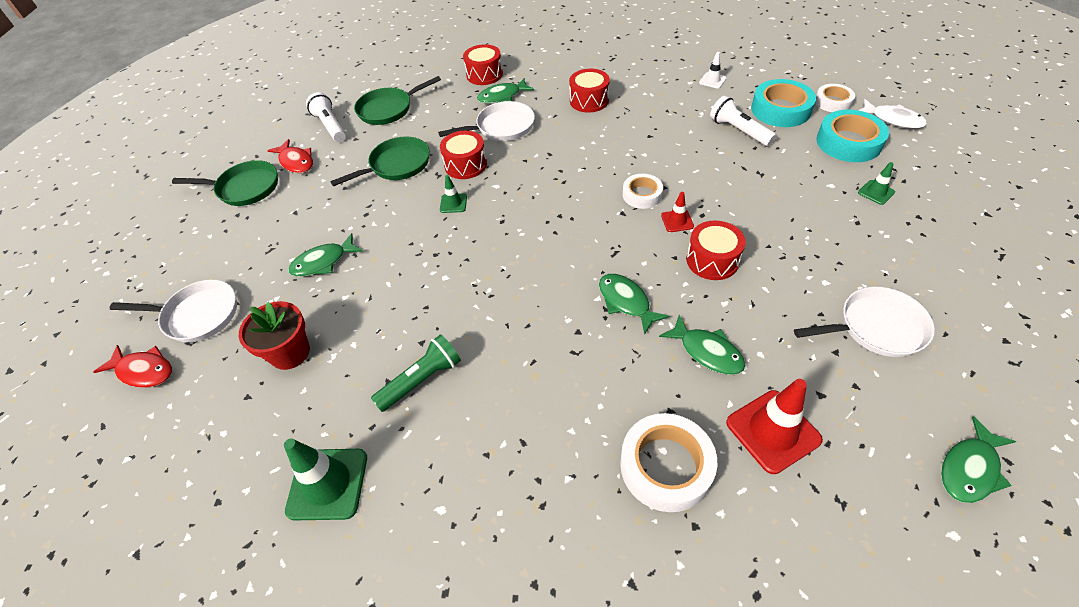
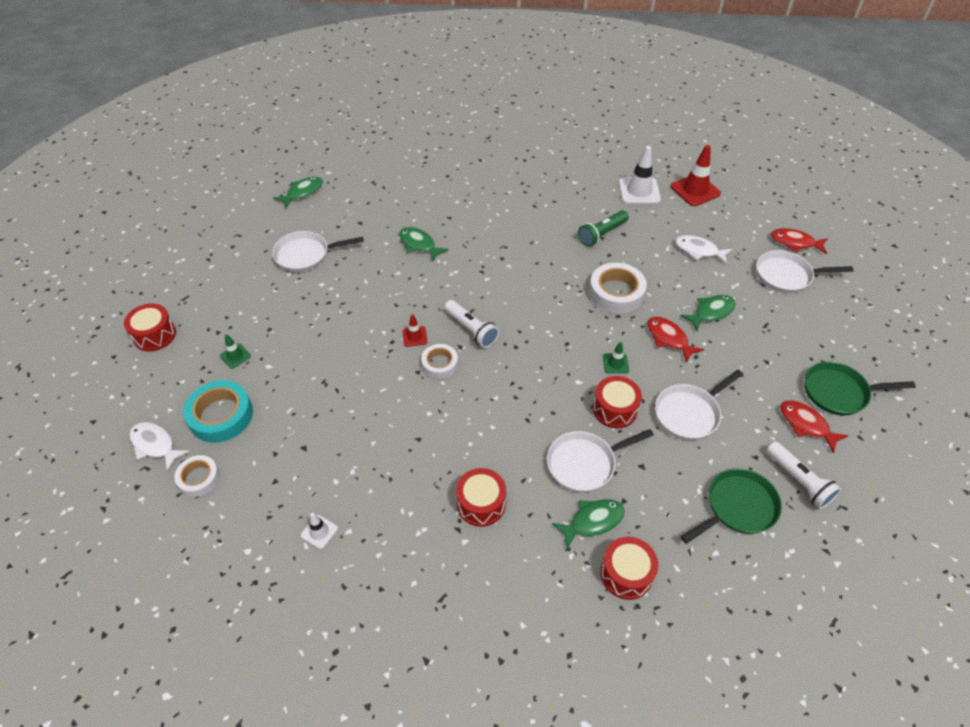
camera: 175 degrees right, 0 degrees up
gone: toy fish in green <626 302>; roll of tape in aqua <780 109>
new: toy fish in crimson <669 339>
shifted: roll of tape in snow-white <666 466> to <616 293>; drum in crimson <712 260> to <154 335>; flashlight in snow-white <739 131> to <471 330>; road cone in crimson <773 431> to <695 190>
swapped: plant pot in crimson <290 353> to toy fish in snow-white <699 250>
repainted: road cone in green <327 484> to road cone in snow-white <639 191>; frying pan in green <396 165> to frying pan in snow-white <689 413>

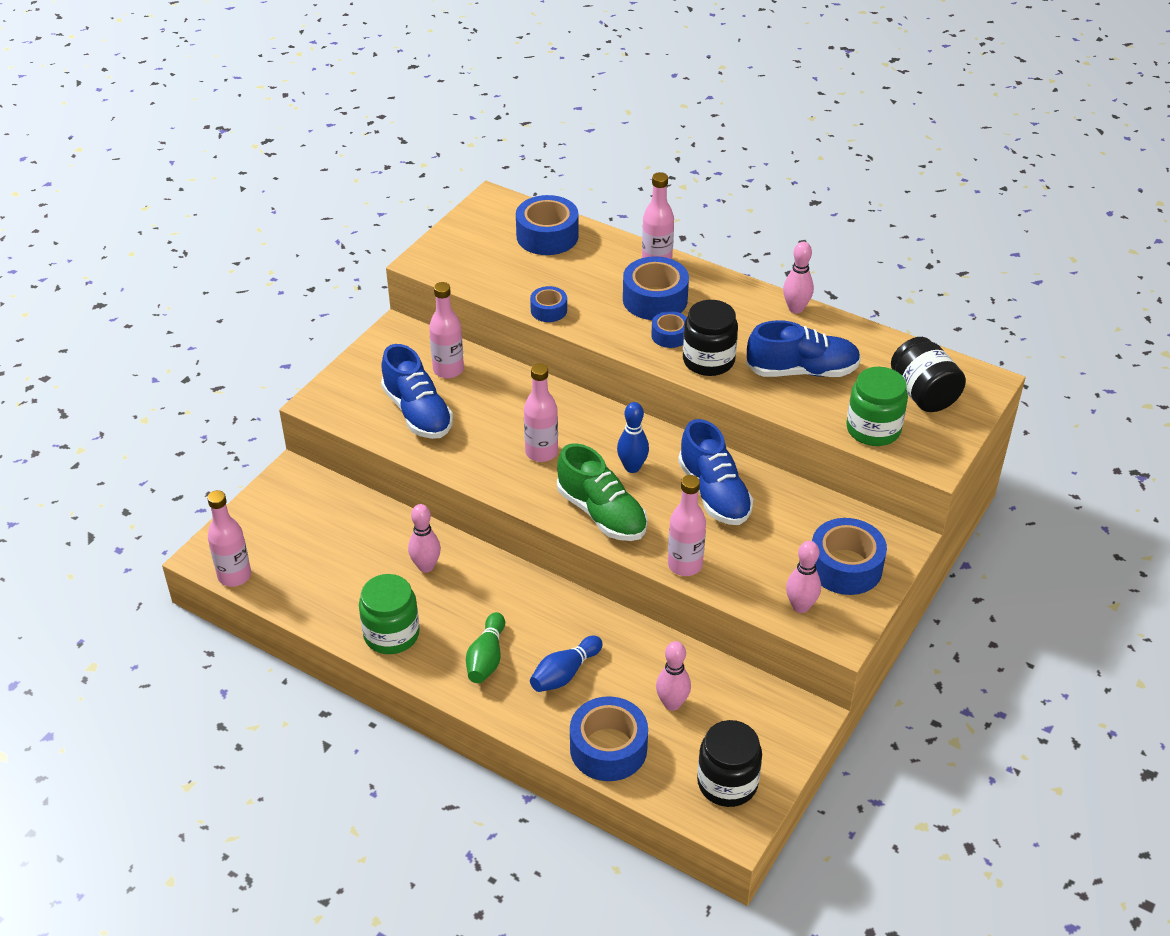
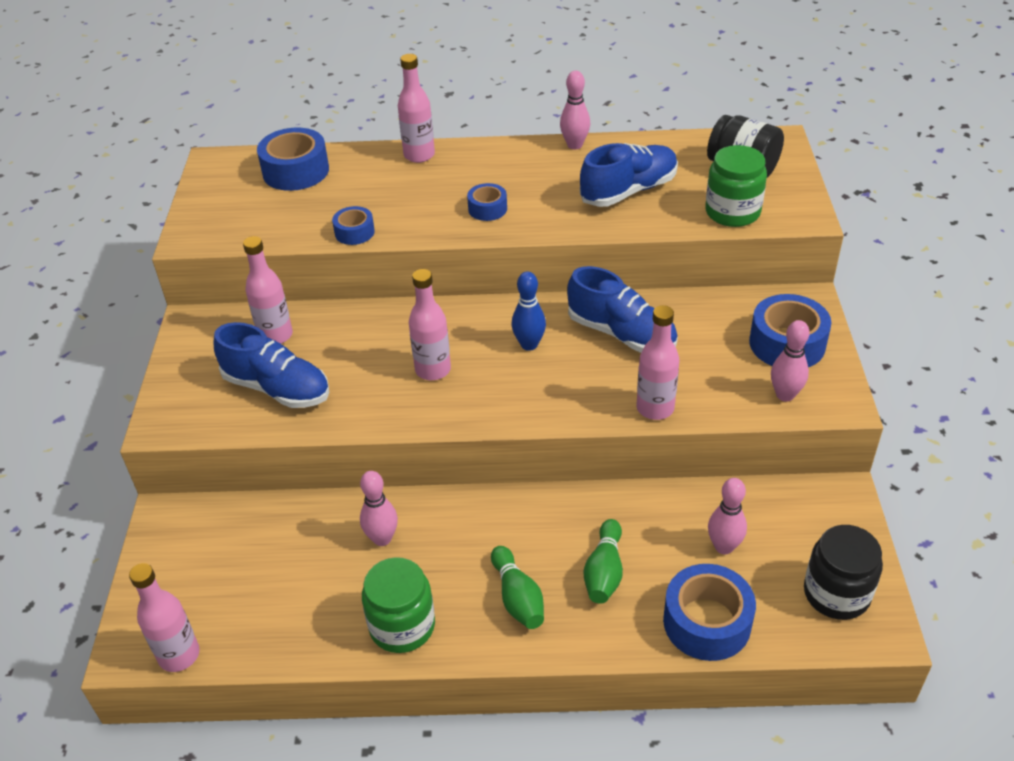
camera: 30 degrees left, 0 degrees up
gone: shoe in green <602 513>; roll of tape in royal blue <655 299>; jar in black <708 360>
repainted: skittle in royal blue <565 673> to skittle in green <604 572>

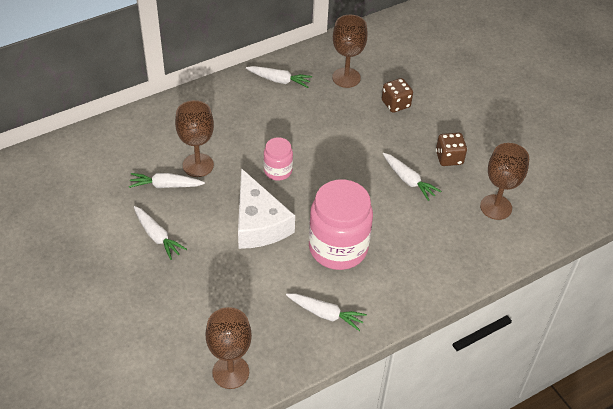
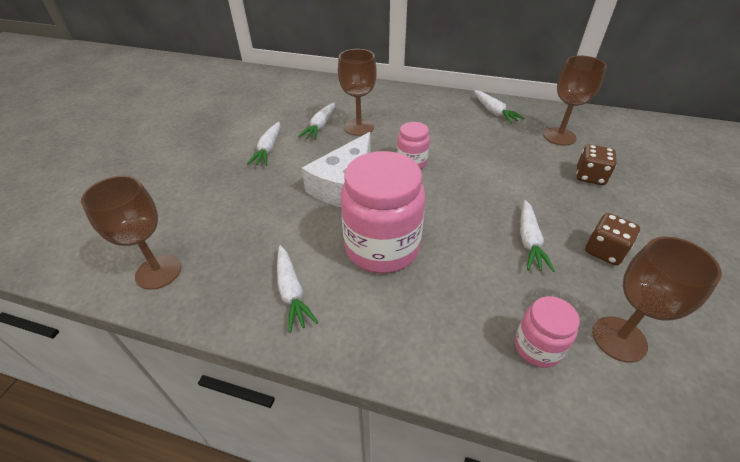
camera: 50 degrees right, 5 degrees down
new: jar in rosy <537 347>
rotated: carrot in snow-white <166 185> = <320 126> 120 degrees counterclockwise

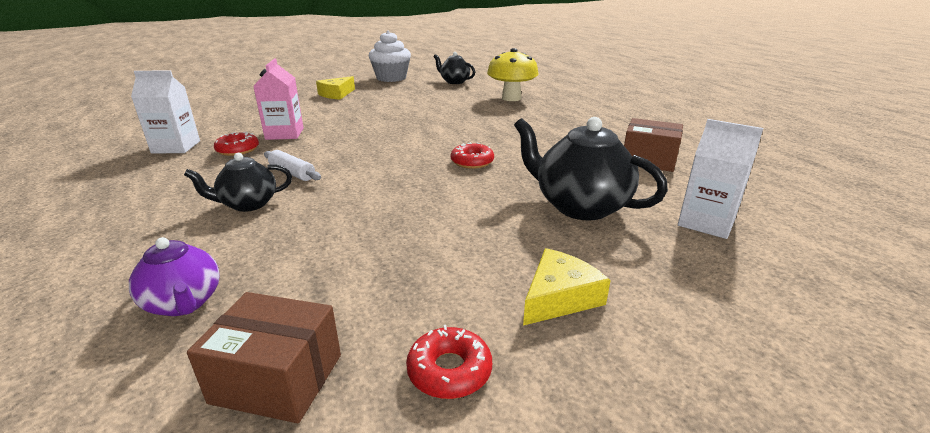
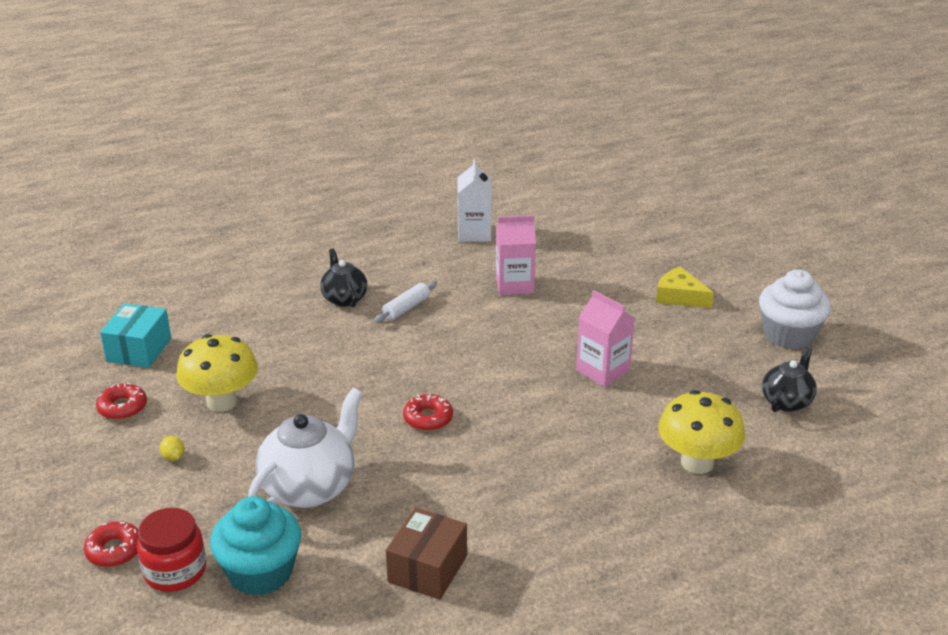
camera: 90 degrees right, 5 degrees up
gone: teapot in royal purple <184 303>
new: jar in crimson <175 571>; mushroom in golden <222 402>; carton in rosy <602 371>
shifted: doughnut in crimson <238 150> to <114 550>
swapped: cheese in golden <559 297> to lemon in golden <173 457>; carton in snow-white <706 222> to cupcake in aqua <260 572>
repainted: package in dark brown <277 378> to package in aqua <139 350>; teapot in black <580 206> to teapot in snow-white <310 487>

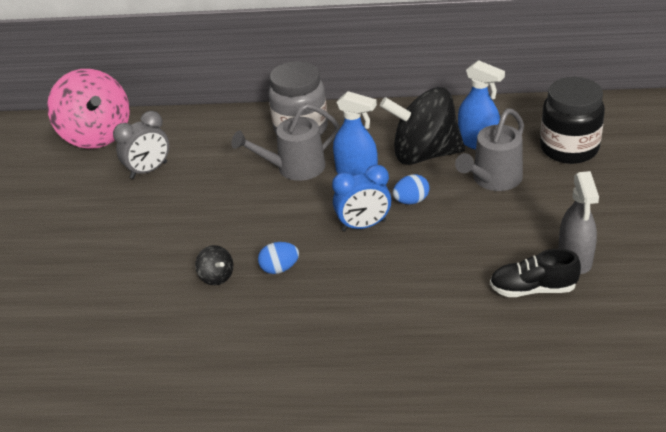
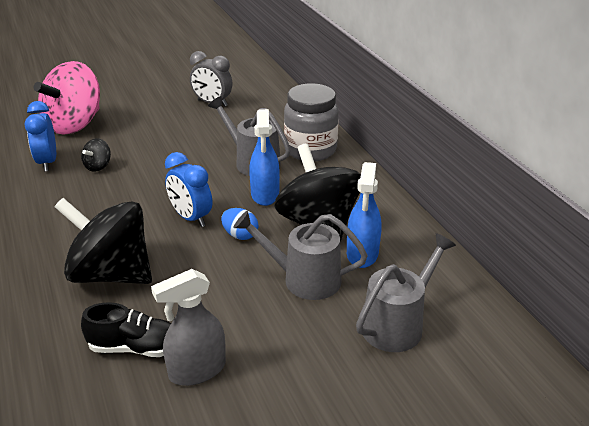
camera: 60 degrees right, 5 degrees down
gone: egg in royal blue <279 268>
new: bedside clock in royal blue <47 162>; whirligig in black <111 274>
shifted: whirligig in rosy <96 135> to <74 124>
swapped: jar in black <569 148> to watering can in grey <397 324>
rotated: shoe in black <533 289> = <136 348> 120 degrees clockwise

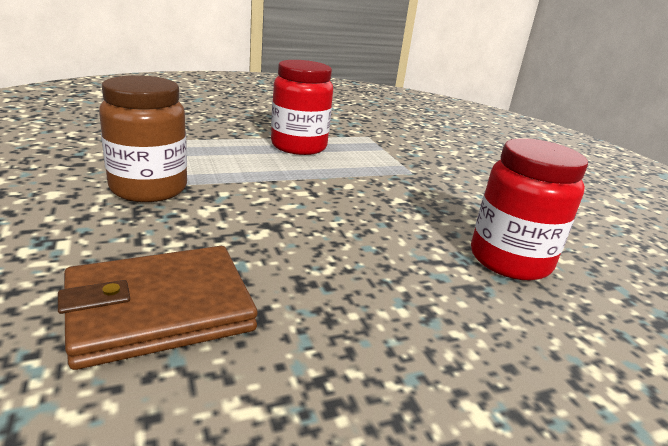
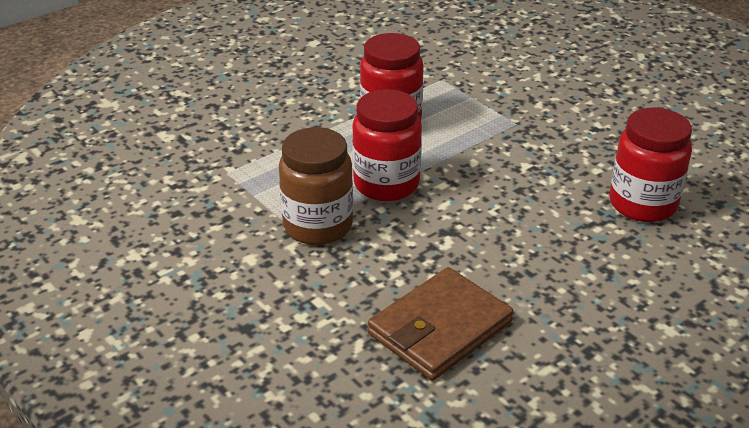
camera: 15 degrees left, 10 degrees up
new: jar in crimson <386 184>

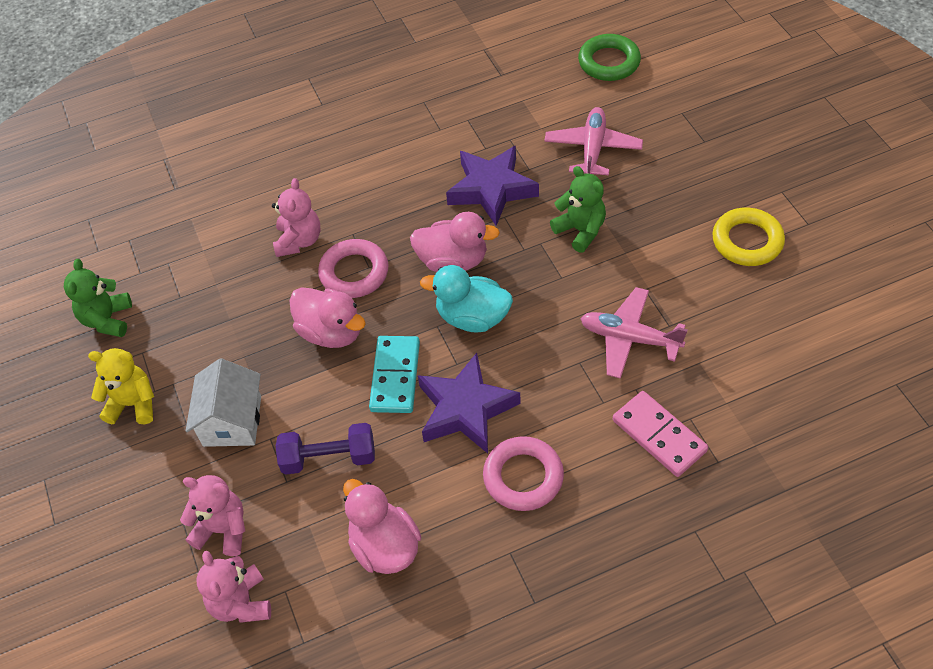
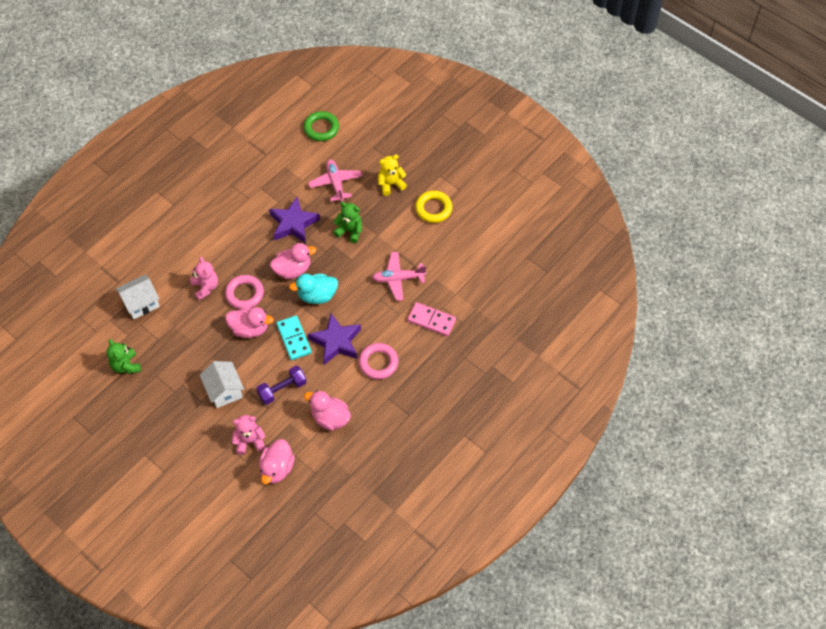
camera: 30 degrees left, 5 degrees up
new: cottage in snow-white <141 303>
shifted: teddy in golden <133 404> to <390 184>
swapped: teddy in rosy <241 603> to duck in rosy <277 468>

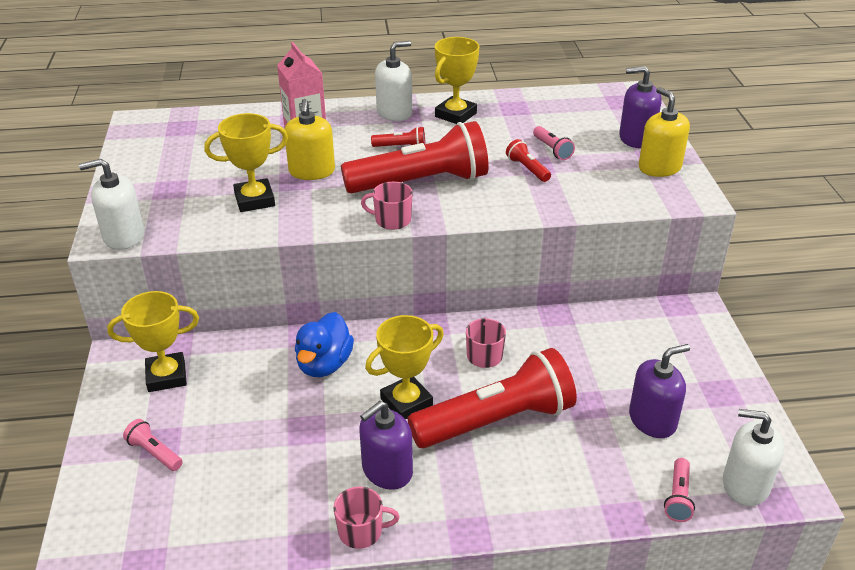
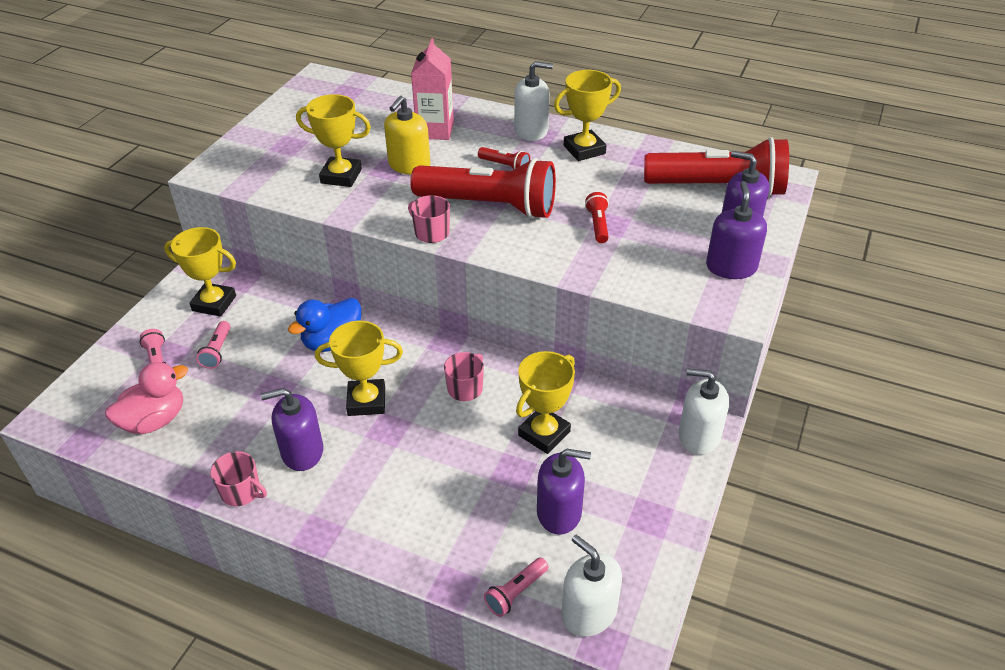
camera: 30 degrees right, 5 degrees up
new: duck in rosy <154 421>; award cup in golden <544 433>
shifted: soap pump in snow-white <123 236> to <699 436>; flashlight in crimson <496 421> to <718 188>; flashlight in rosy <552 150> to <217 351>
repainted: soap pump in golden <659 167> to soap pump in royal purple <731 267>

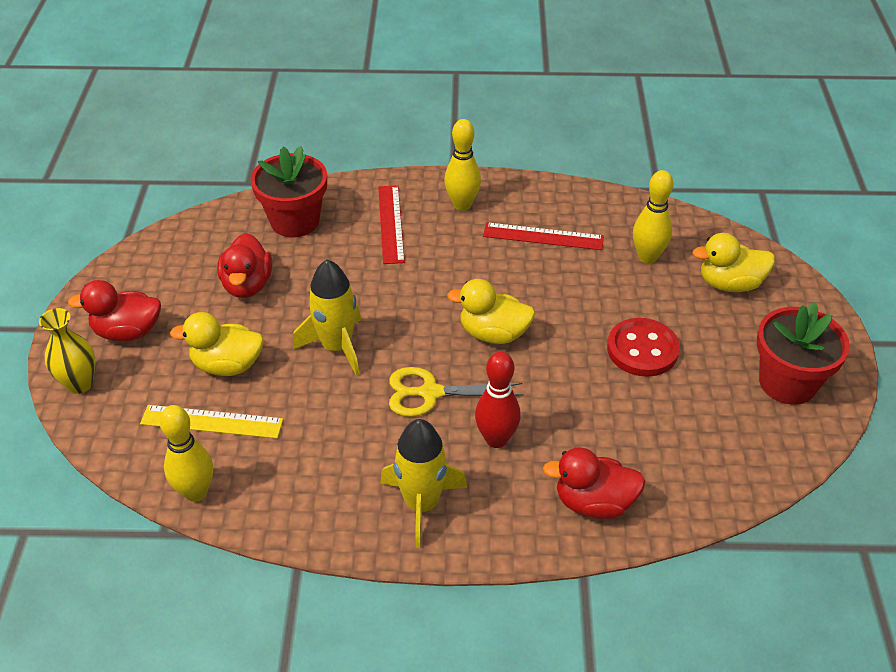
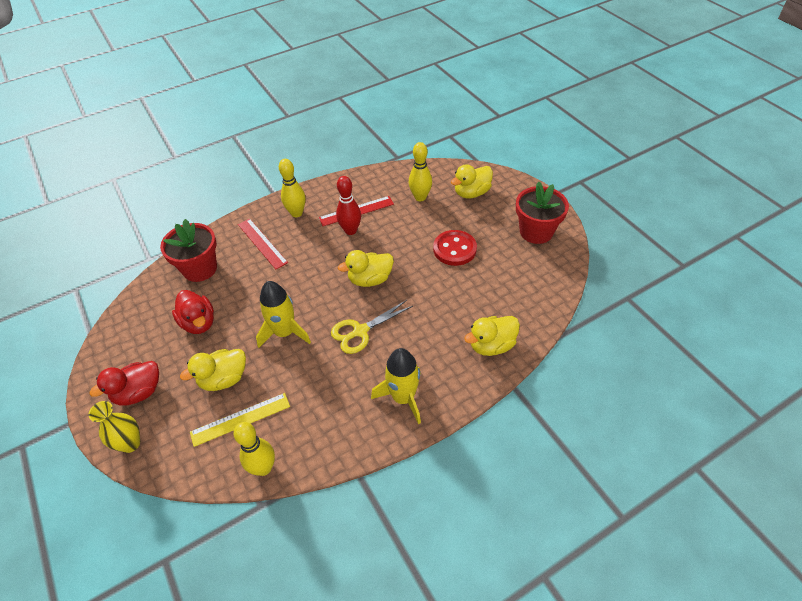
camera: 30 degrees left, 5 degrees up
shifted: skittle in crimson <496 439> to <350 230>
repainted: duck in crimson <593 503> to duck in golden <491 345>

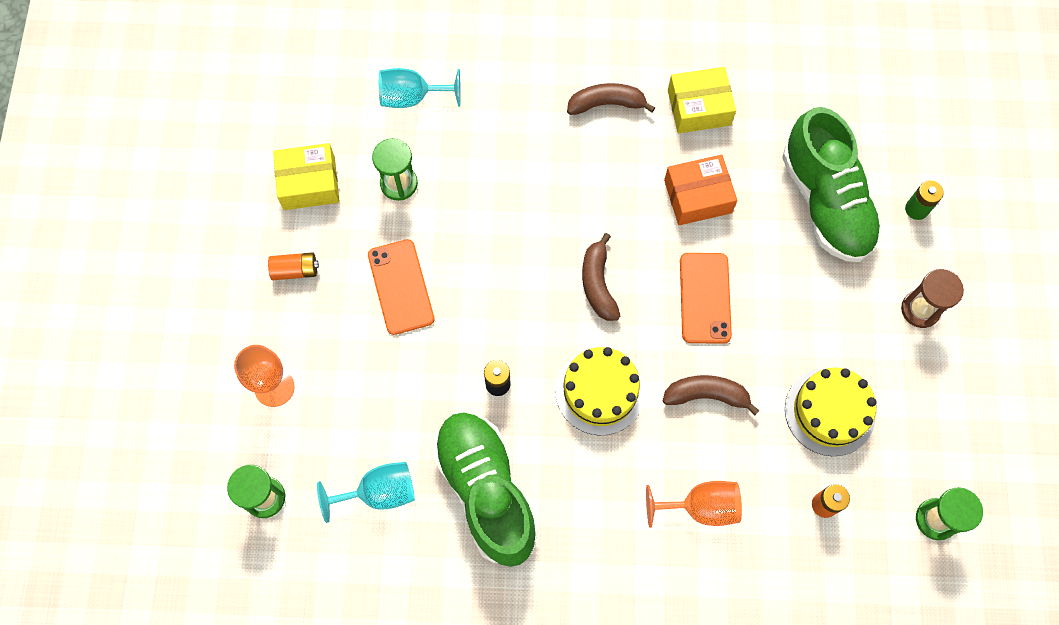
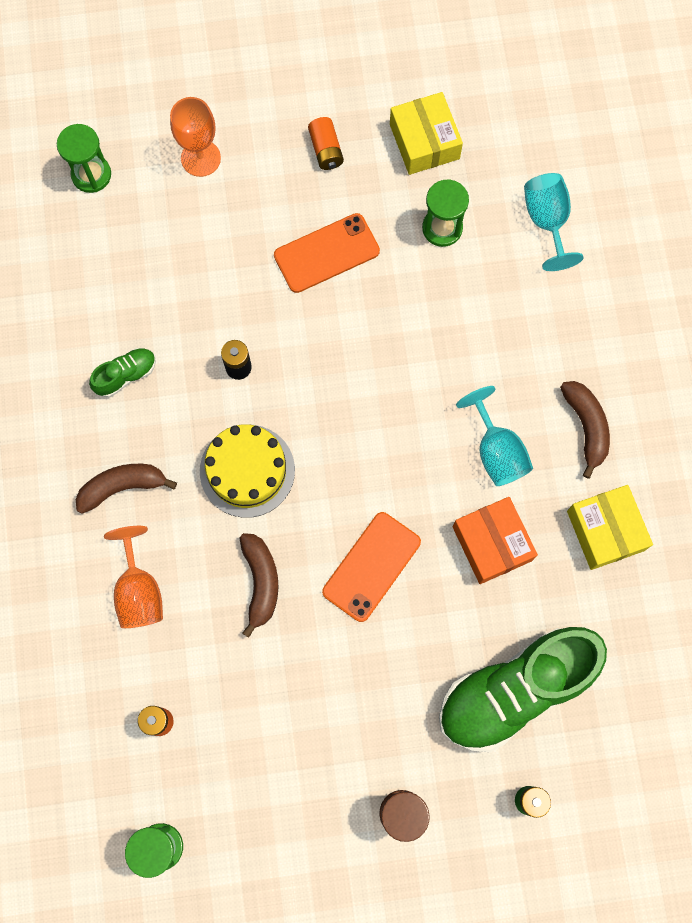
camera: 80 degrees right, 5 degrees up
gone: cake in golden <829 411>
shifted: chalice in aqua <379 492> to <496 451>; banana fruit in dark brown <598 284> to <122 487>
rotated: mobile phone in bright orange <704 298> = <371 566> 45 degrees counterclockwise
scaled: shoe in green <486 491> = <126 375> x0.43

